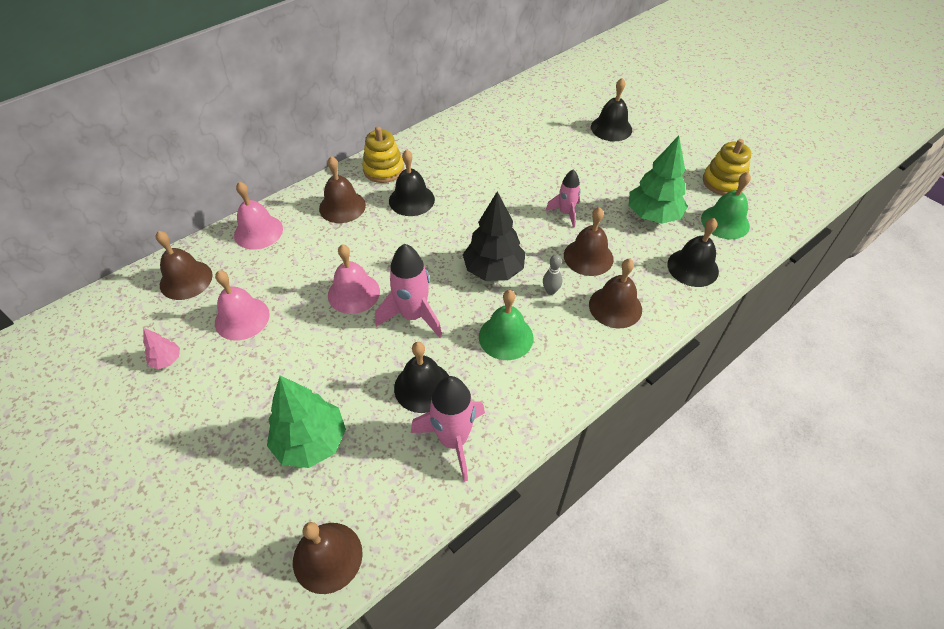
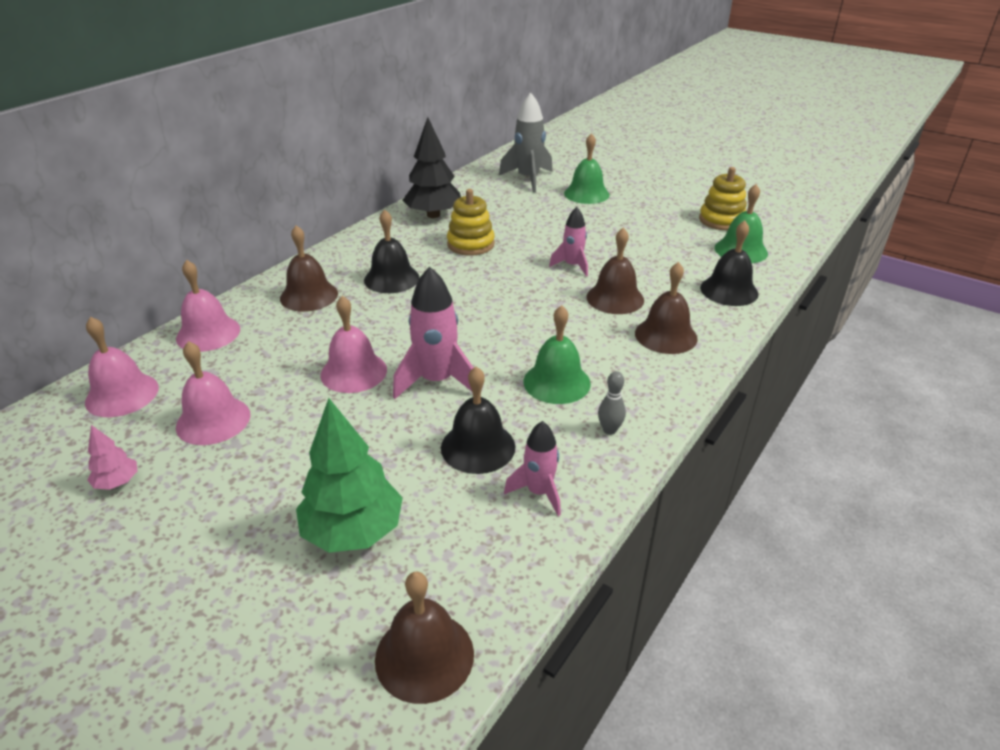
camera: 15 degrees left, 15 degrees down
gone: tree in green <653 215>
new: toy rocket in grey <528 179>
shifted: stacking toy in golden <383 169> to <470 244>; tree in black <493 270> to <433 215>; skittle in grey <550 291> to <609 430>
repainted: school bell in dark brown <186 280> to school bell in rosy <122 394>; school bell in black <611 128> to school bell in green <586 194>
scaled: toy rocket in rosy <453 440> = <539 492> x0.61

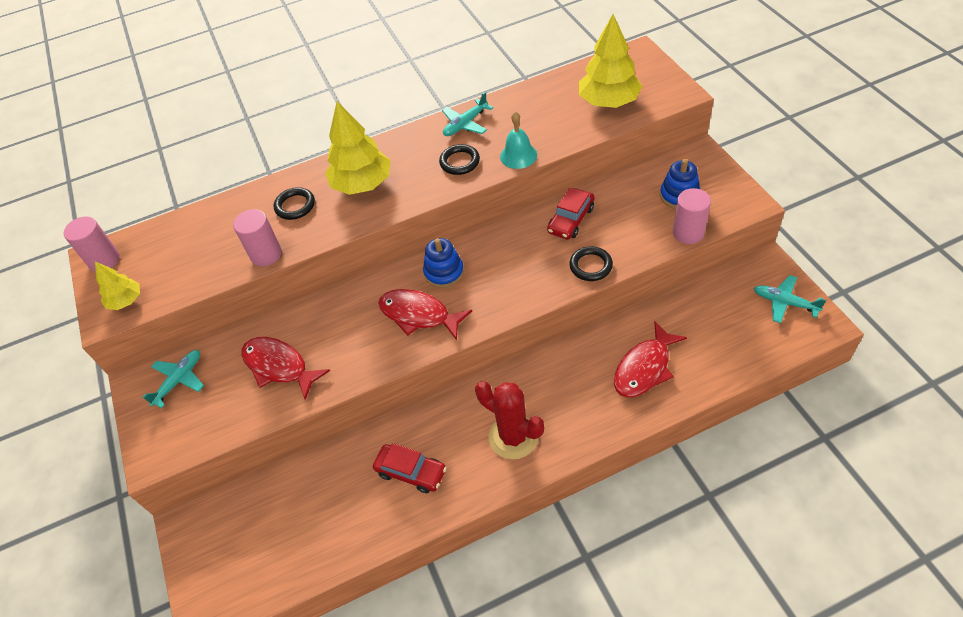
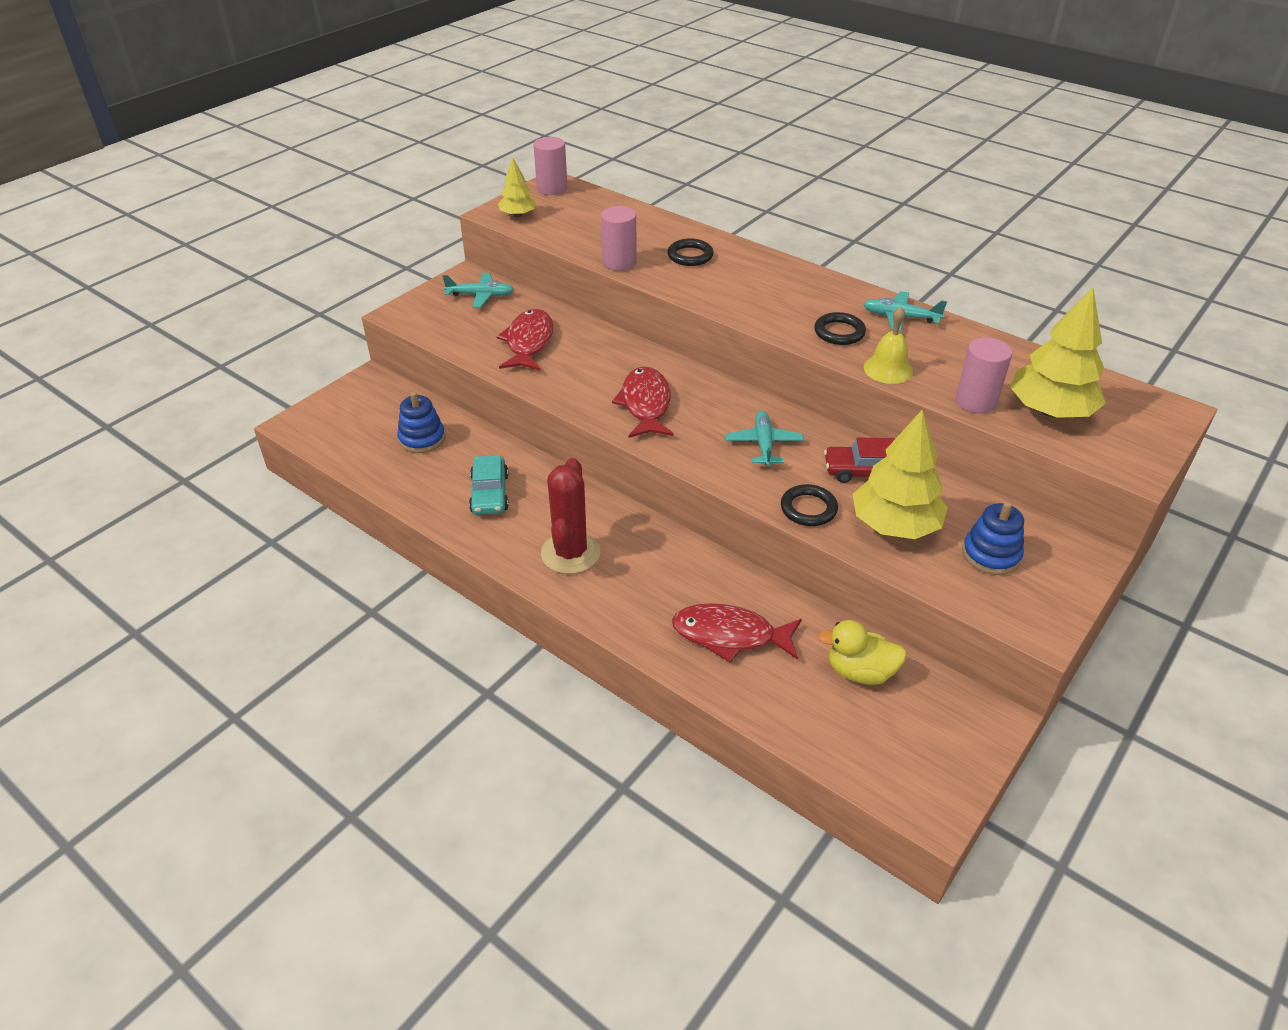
camera: 55 degrees right, 10 degrees down
new: duck in golden <860 672>
shifted: tree in golden <362 184> to <894 525>; stacking toy in royal blue <444 272> to <422 439>; cylinder shape in rosy <688 233> to <976 401>; aeroplane in aqua <784 302> to <763 444>
repainted: automobile in crimson <411 472> to automobile in aqua <489 493>; school bell in aqua <518 155> to school bell in golden <888 369>

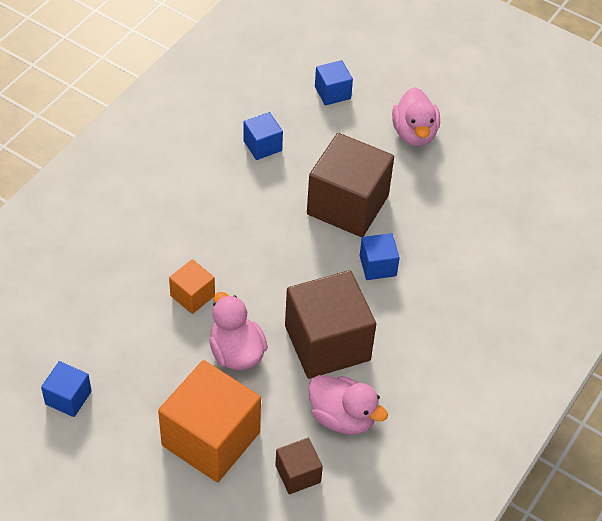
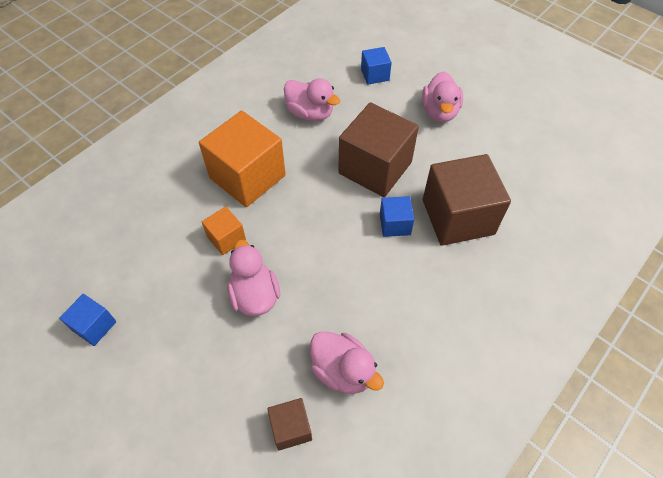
camera: 10 degrees right, 5 degrees up
shifted: block in bright orange <211 439> to <247 177>; block in dark brown <327 343> to <458 217>
swapped: block in royal blue <262 146> to duck in rosy <310 113>

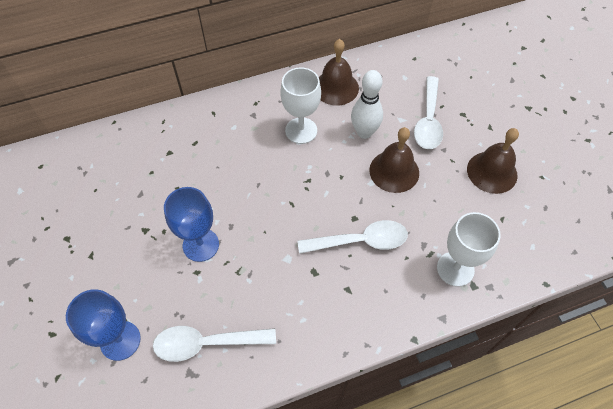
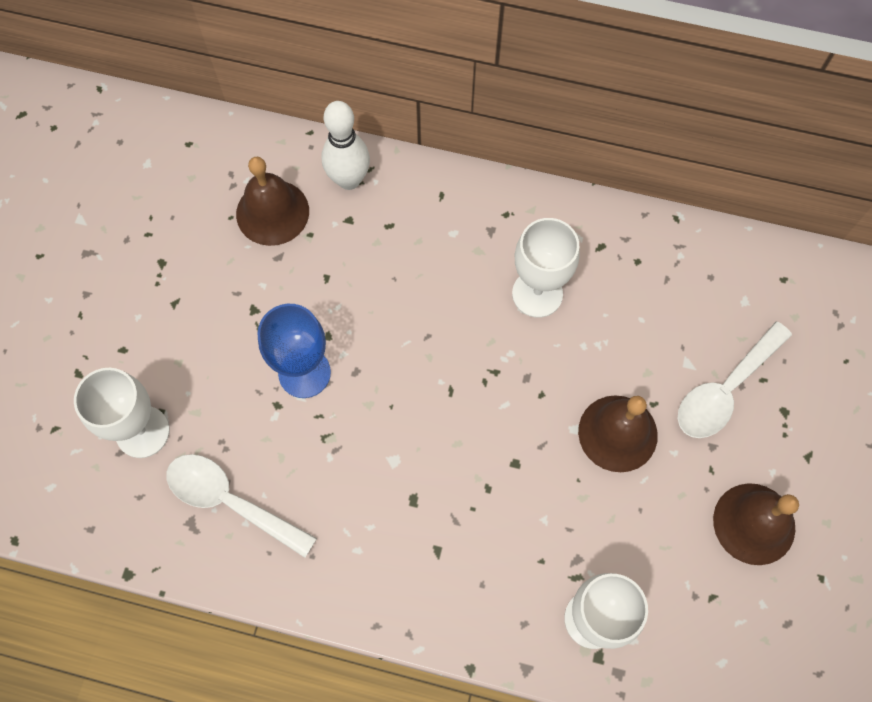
camera: 35 degrees right, 10 degrees up
gone: spoon in snow-white <360 241>
shifted: school bell in dark brown <336 87> to <272 212>; skittle in snow-white <364 132> to <349 180>
repainted: chalice in royal blue <120 340> to chalice in snow-white <142 432>

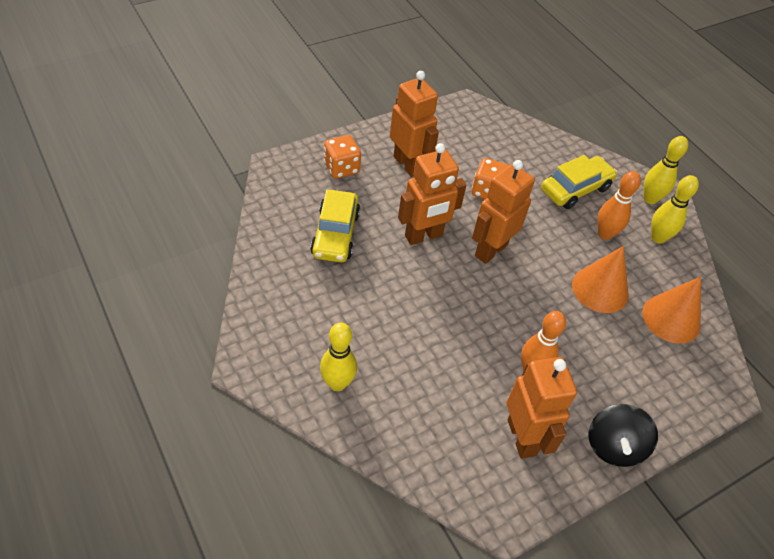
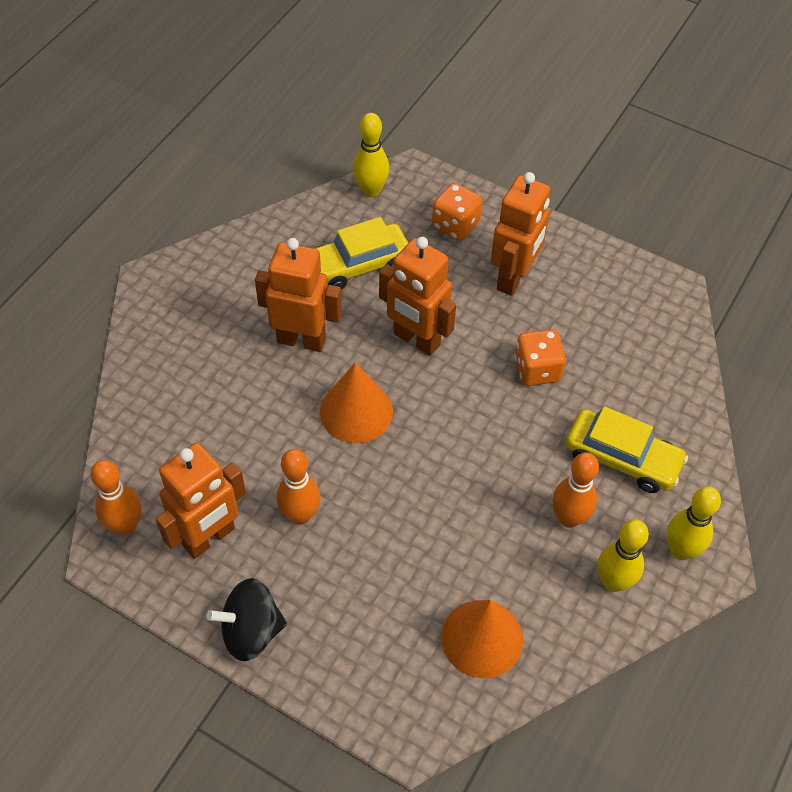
camera: 65 degrees right, 5 degrees up
new: skittle in bright orange <125 525>
shifted: skittle in golden <337 383> to <371 190>; toy robot in bright orange <490 250> to <301 340>; cone shape in bright orange <600 289> to <356 411>

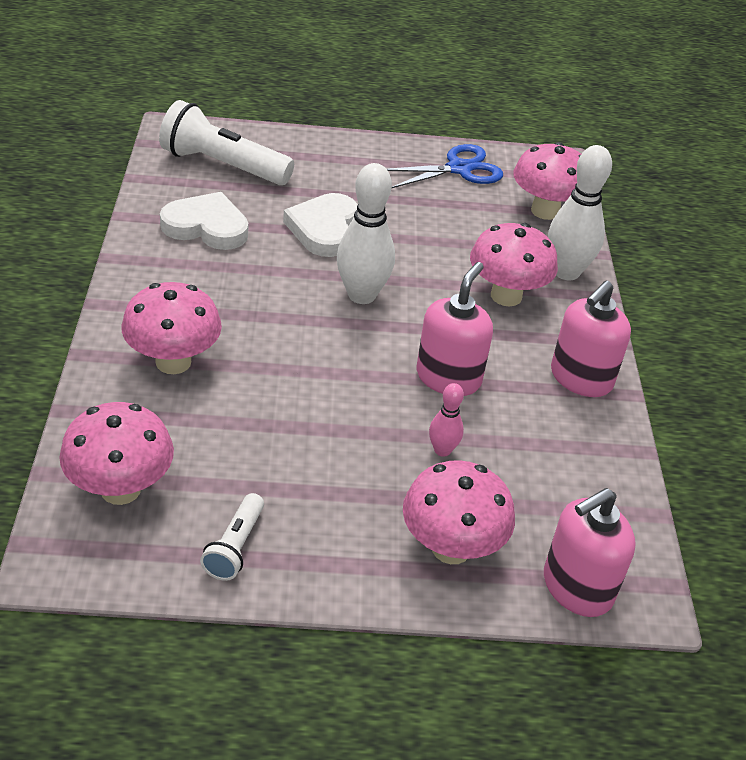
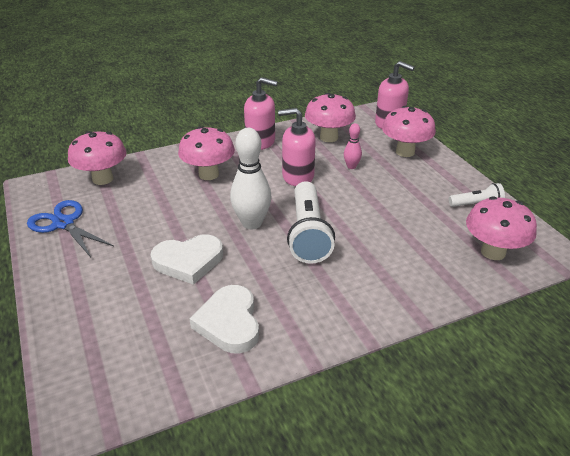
camera: 110 degrees left, 5 degrees down
gone: skittle in snow-white <566 272>
shifted: mushroom in rosy <173 362> to <329 137>; flashlight in snow-white <223 165> to <308 234>

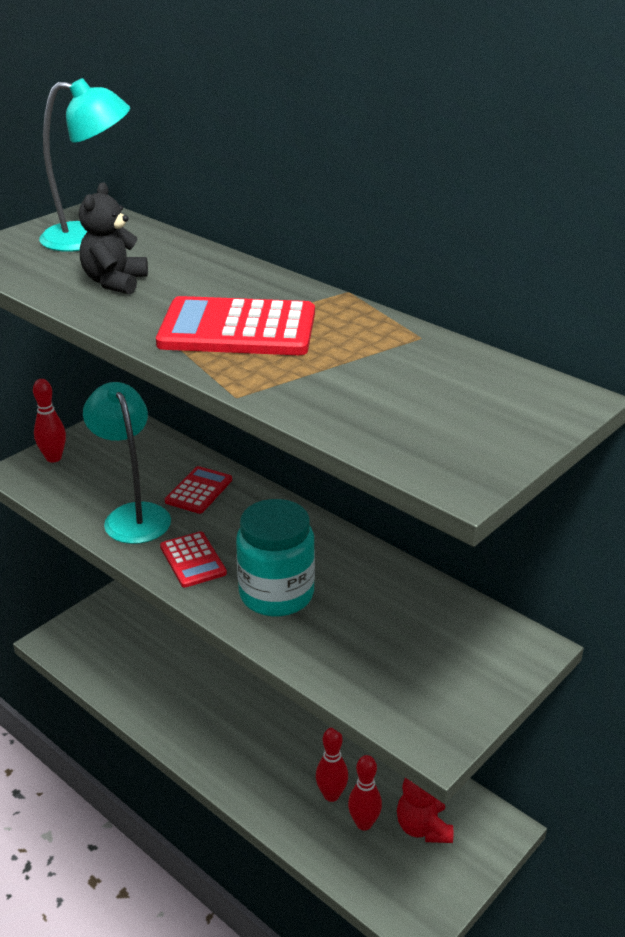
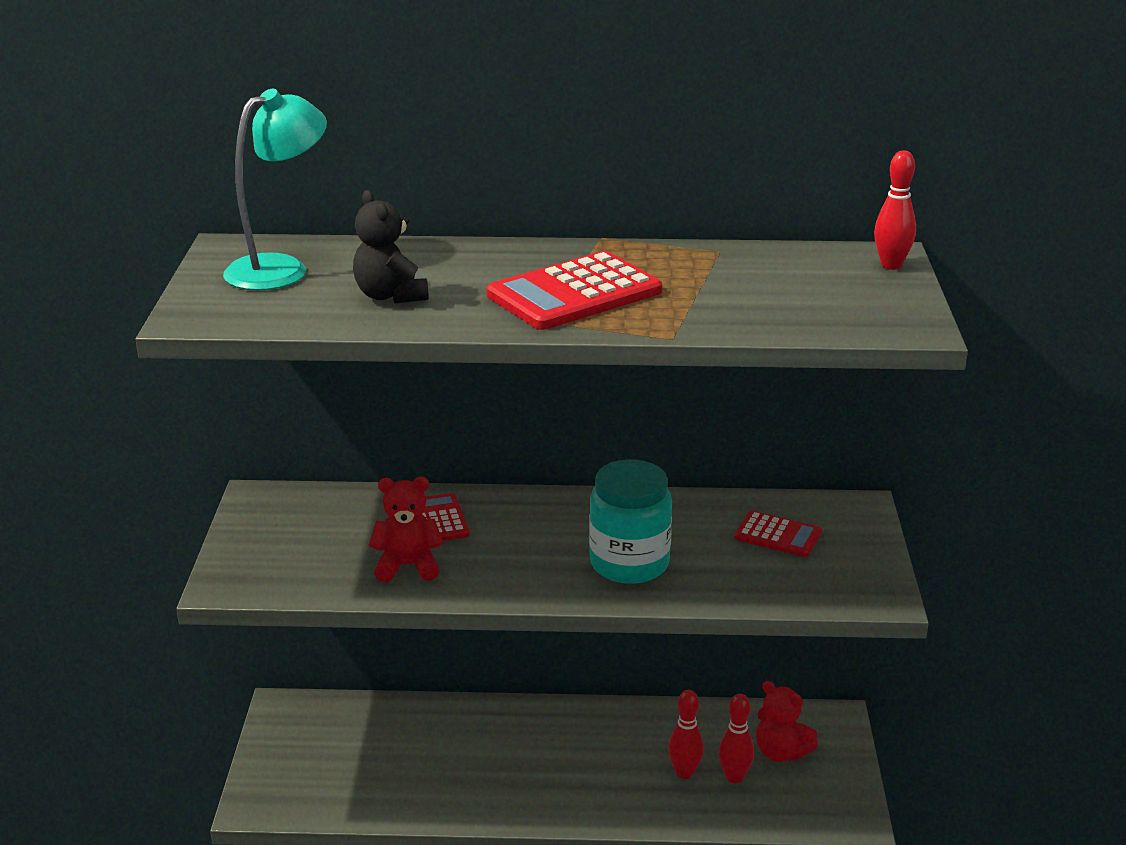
camera: 40 degrees left, 5 degrees down
shifted: skittle in crimson <53 458> to <891 265>; calculator in crimson <193 560> to <778 535>
swapped: lamp in aqua <133 515> to teddy in crimson <407 566>

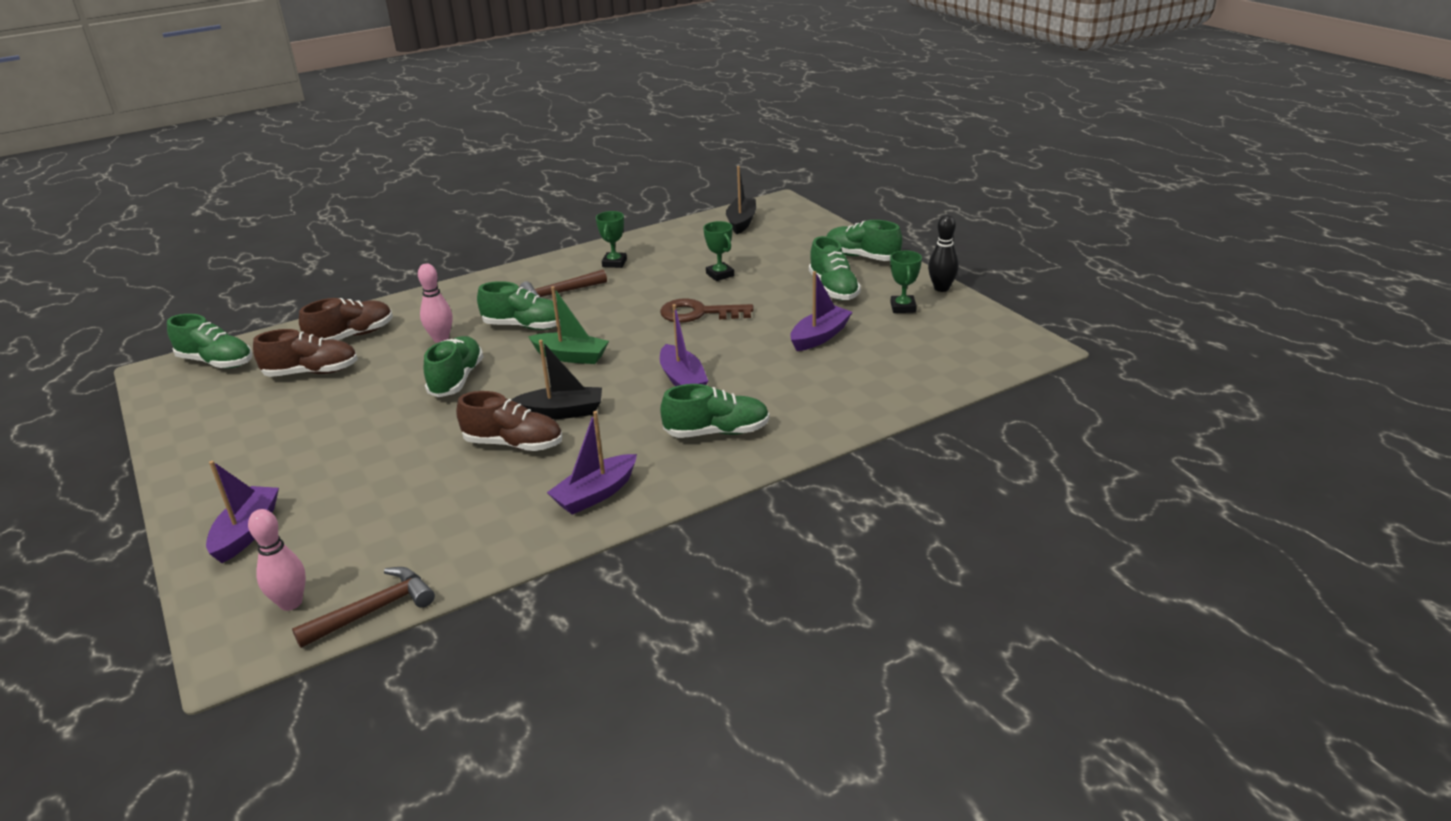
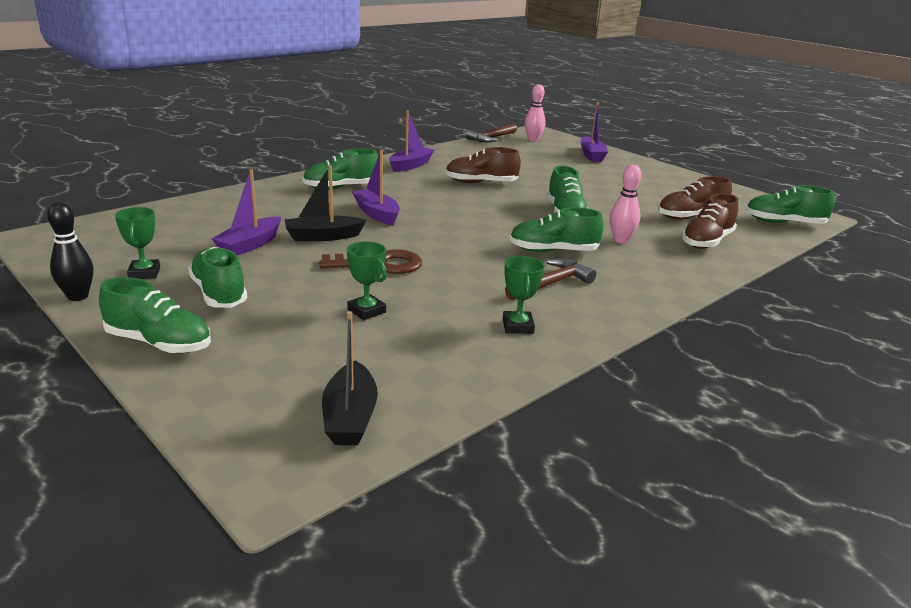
camera: 165 degrees right, 5 degrees down
gone: toy boat in green <571 356>
shifted: toy boat in black <562 412> to <323 236>

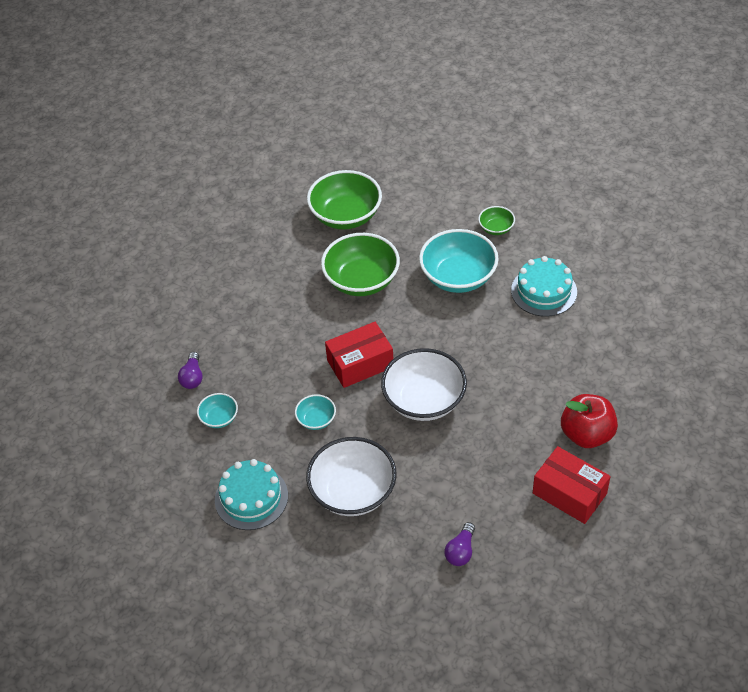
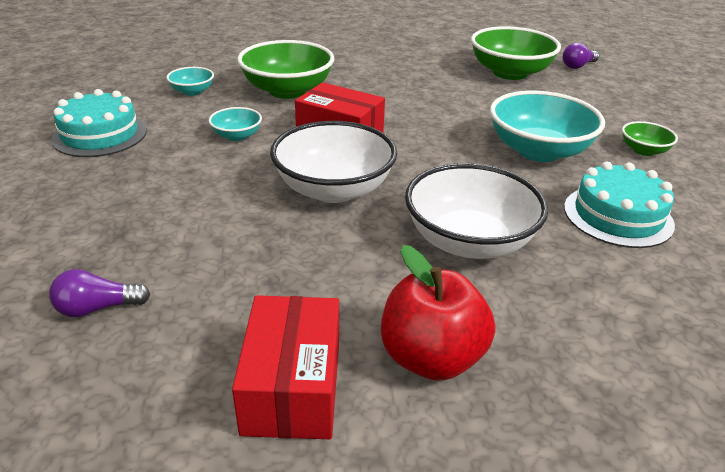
camera: 50 degrees right, 15 degrees down
shifted: light bulb in royal purple <192 377> to <578 66>; serving bowl in snow-white <353 492> to <469 241>; serving bowl in green <361 280> to <287 90>

